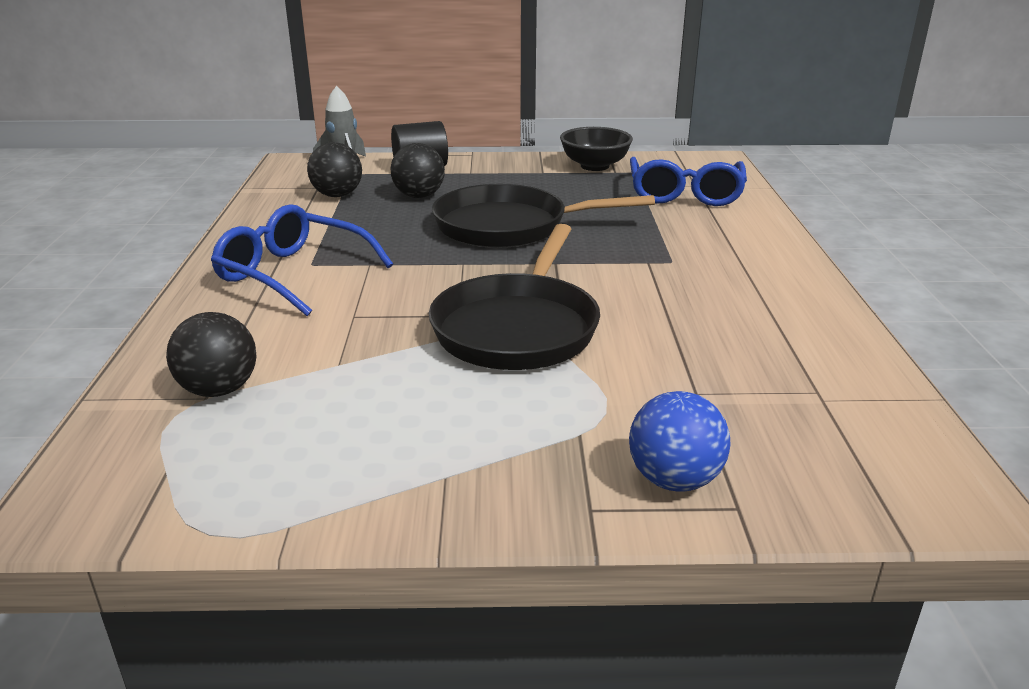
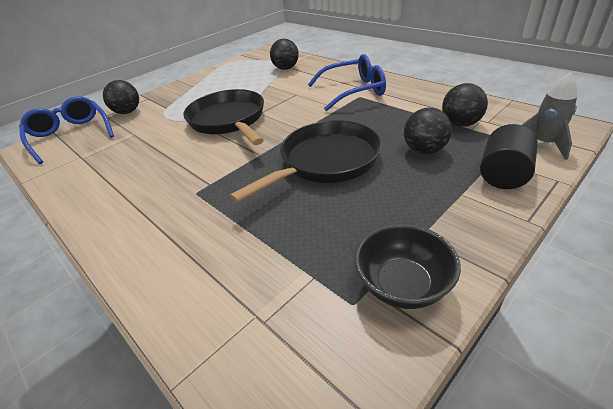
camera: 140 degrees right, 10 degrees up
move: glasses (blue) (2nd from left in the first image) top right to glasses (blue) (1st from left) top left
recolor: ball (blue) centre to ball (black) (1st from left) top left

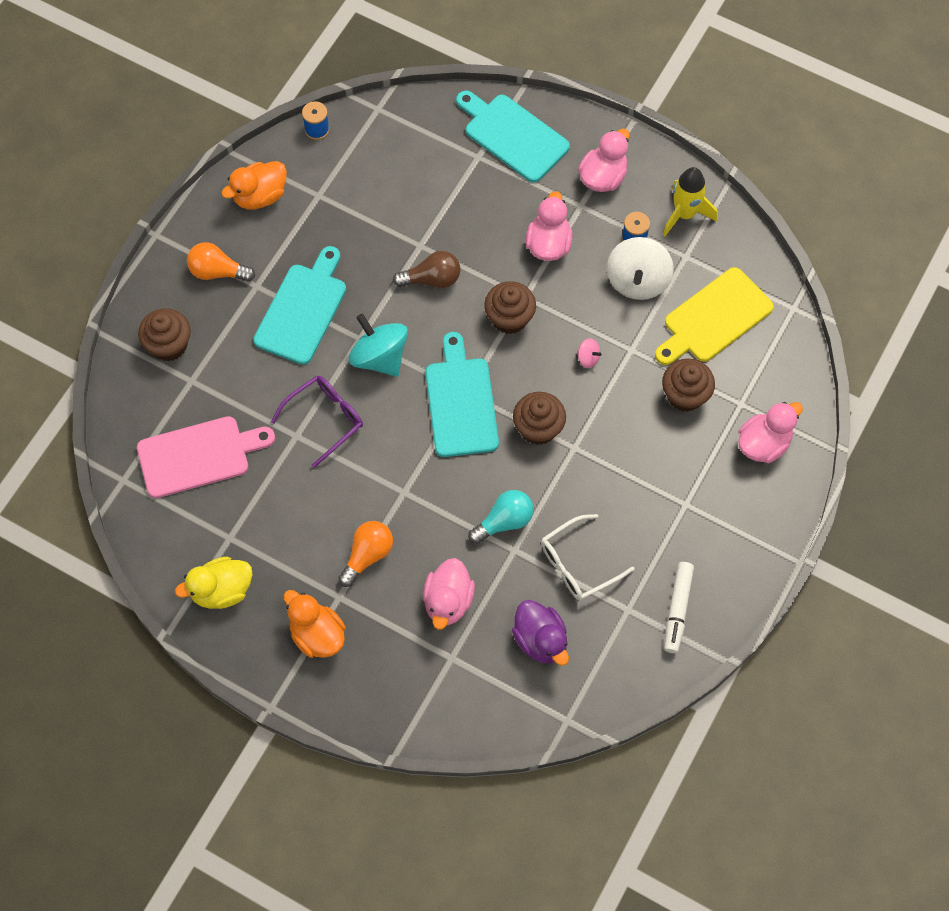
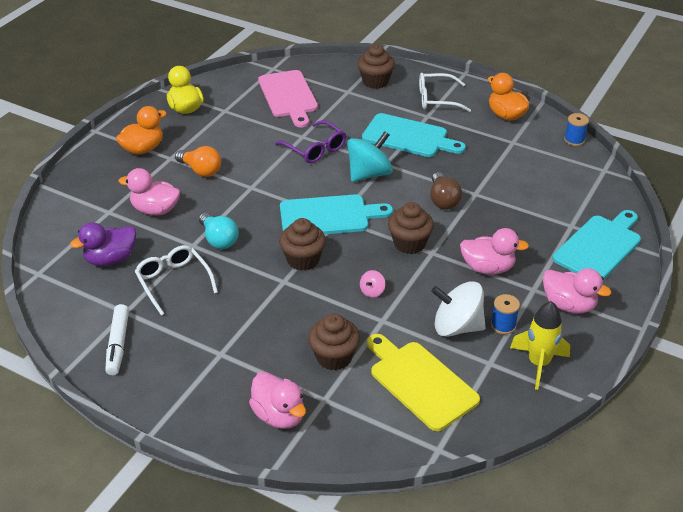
camera: 90 degrees right, 25 degrees down
replace: light bulb (orange) (1st from left) top left to glasses (white) (2nd from left) top centre
rotate: marker (white) middle right = middle left 105 degrees counterclockwise

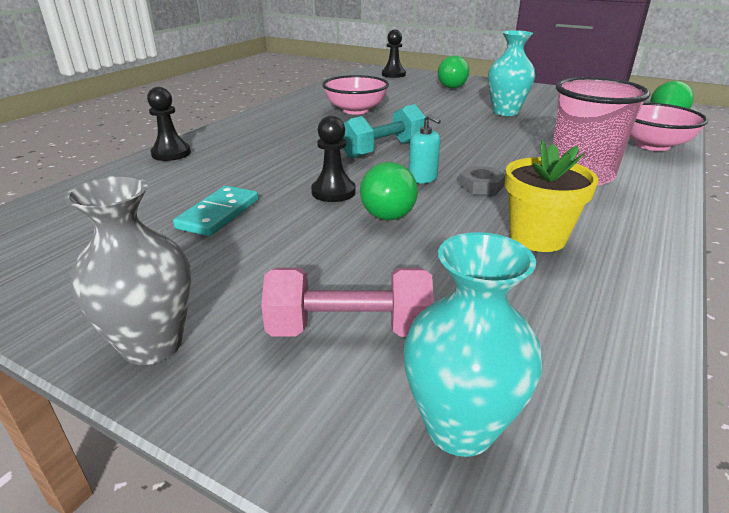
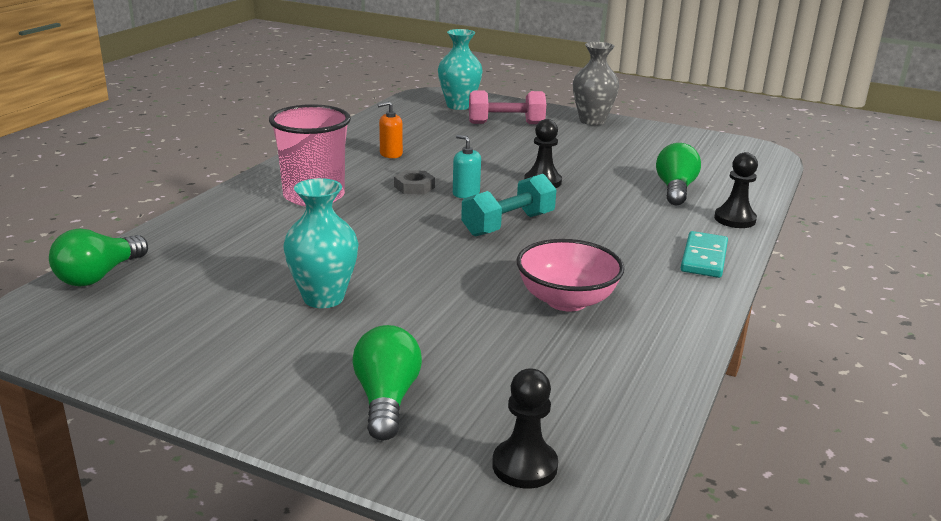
camera: 175 degrees right, 5 degrees down
delete: bowl (pink) (2nd from left) top right
move: light bulb (green) (1st from left in the first image) centre to light bulb (green) (3rd from left) middle right; domino (turquoise) middle left to middle right
replace: flower pot (yellow) middle right to soap dispenser (orange) top centre

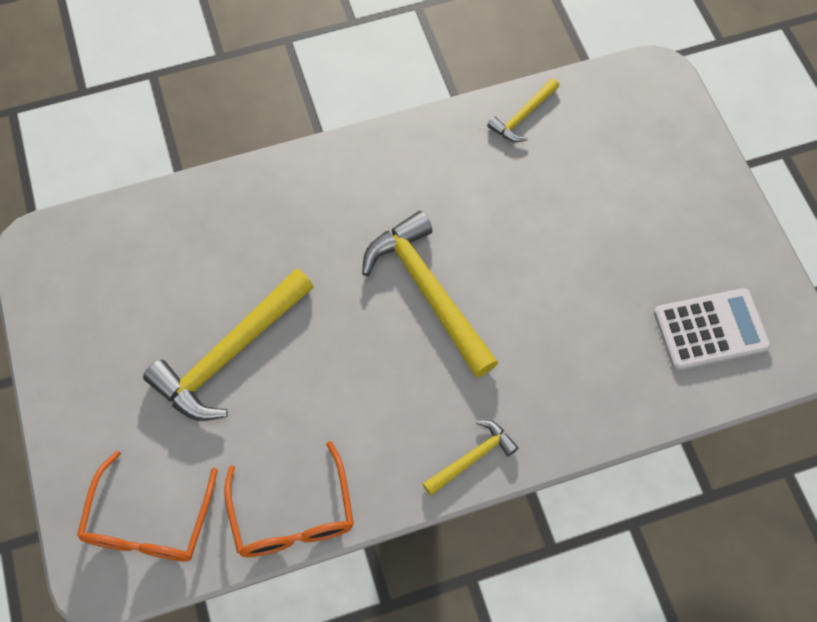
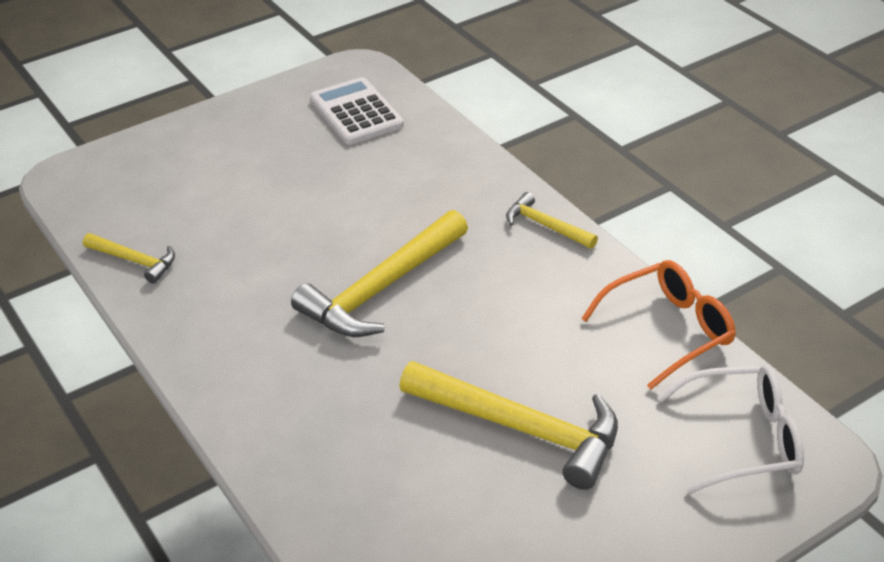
camera: 105 degrees left, 25 degrees down
recolor: glasses (orange) (1st from left) bottom left to glasses (white) bottom right

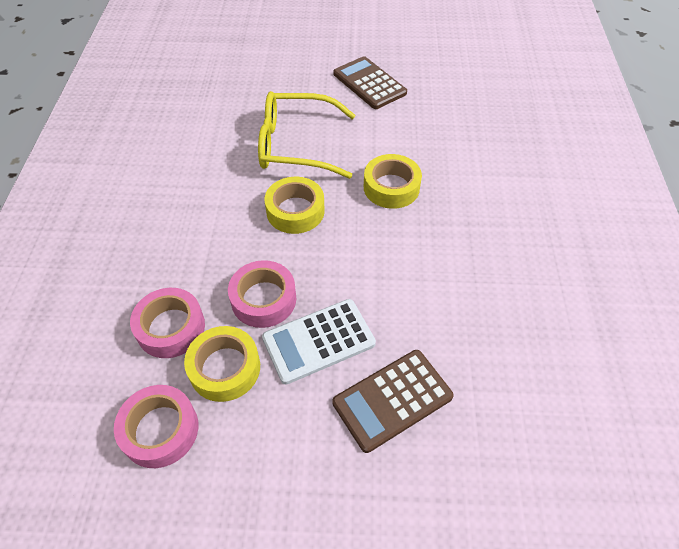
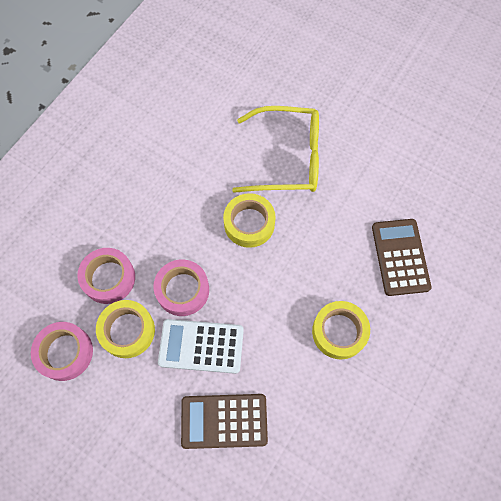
camera: 30 degrees right, 15 degrees up
move: tape (yellow) (3rd from left) top centre to middle right; calculator (brown) (1st from left in the first image) top centre to calculator (brown) (2nd from left) middle right
rotate: glasses (yellow) top centre = top centre 150 degrees clockwise

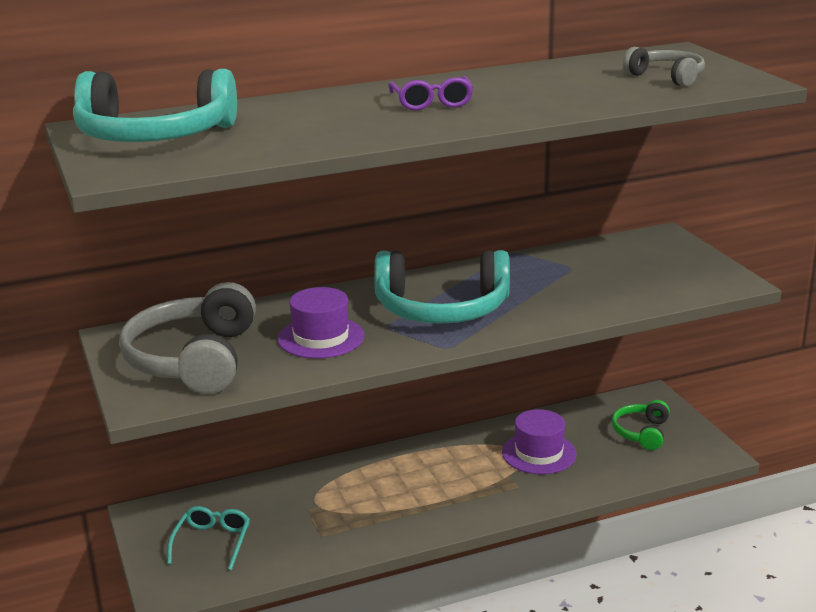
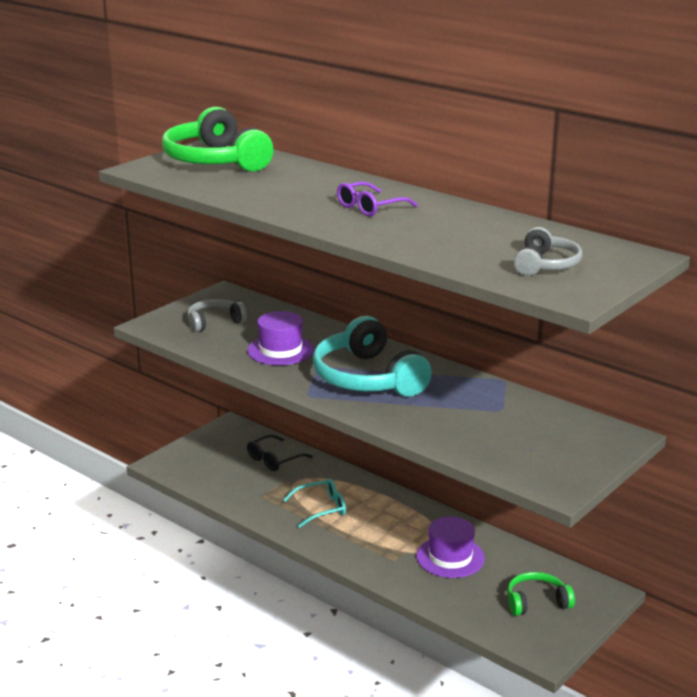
camera: 60 degrees right, 0 degrees up
insert: glasses (black) centre
move: glasses (turquoise) bottom left to bottom centre
recolor: headphones (turquoise) (1st from left) top left to headphones (green) (1st from left) top left
resize: headphones (grey) (1st from left) middle left = middle left x0.53

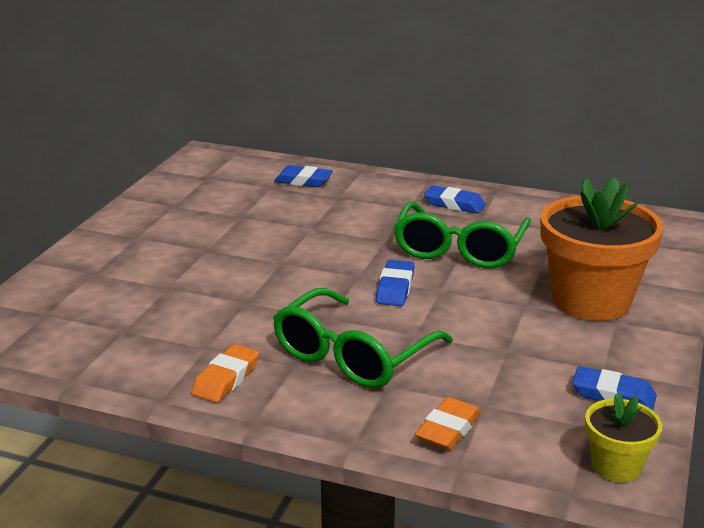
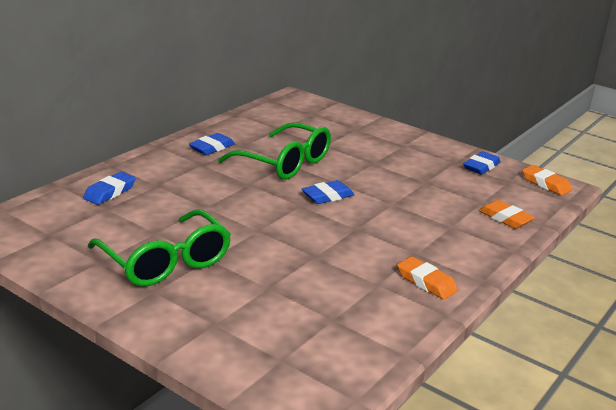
camera: 75 degrees left, 0 degrees up
delete: flower pot (orange) middle right
move: glasses (green) (1st from left) centre to middle left
replace: flower pot (yellow) bottom right to eraser (orange) (3rd from left) middle right
rotate: eraser (blue) (2nd from left in the first image) centre = centre 60 degrees counterclockwise

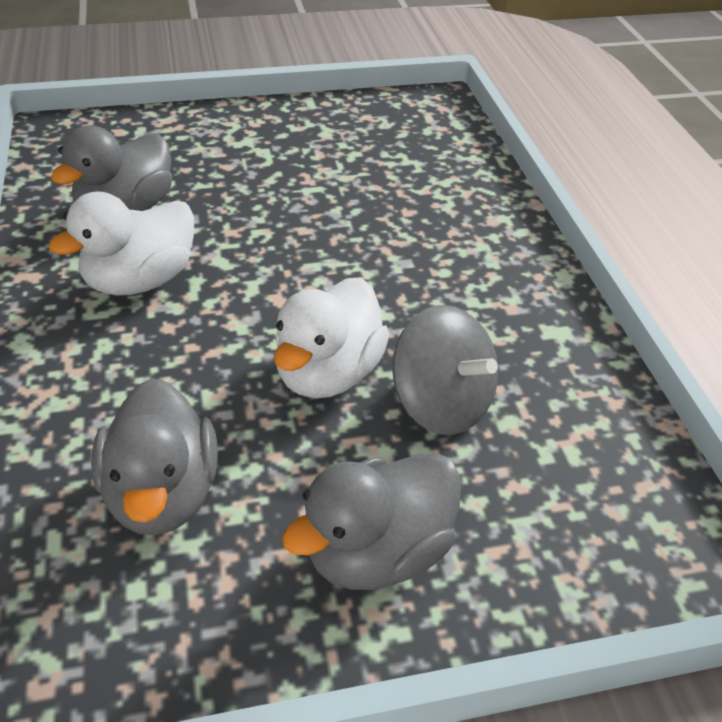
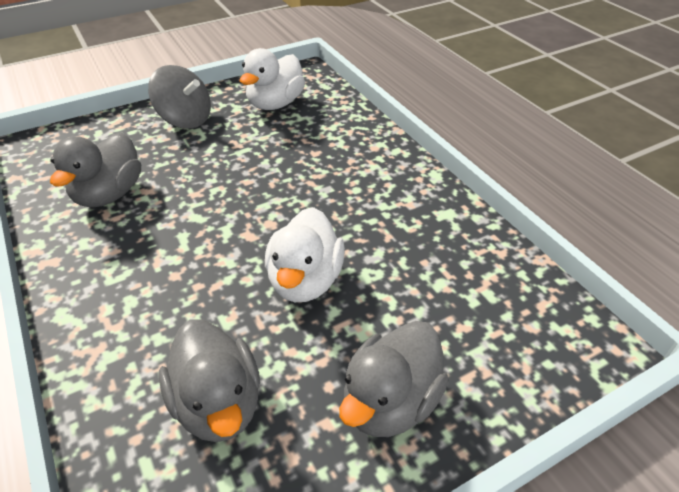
camera: 15 degrees left, 0 degrees up
move: spinning top (grey) centre to top left; duck (white) (1st from left) middle left to top centre

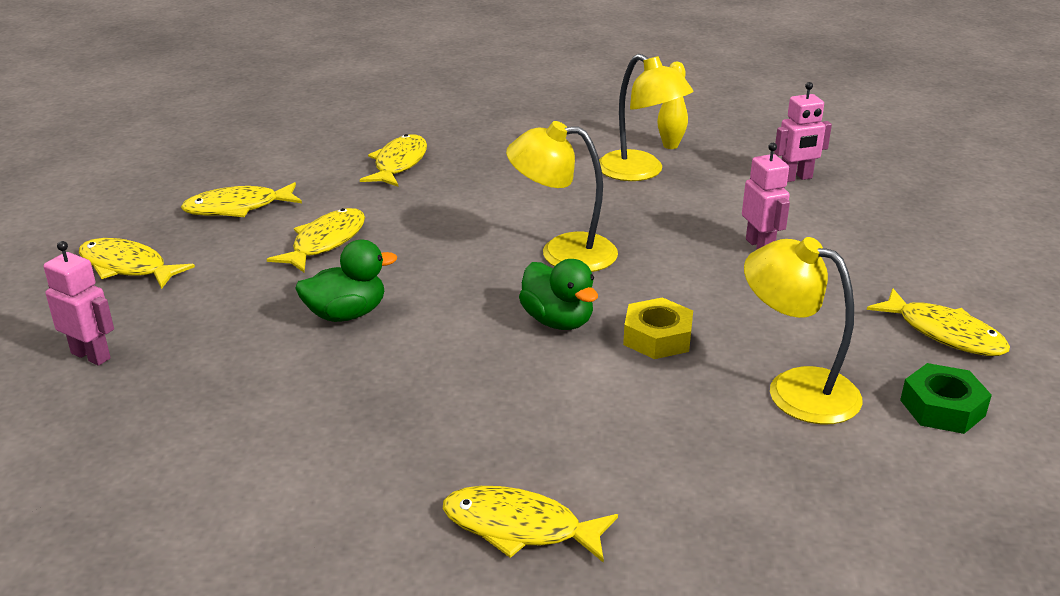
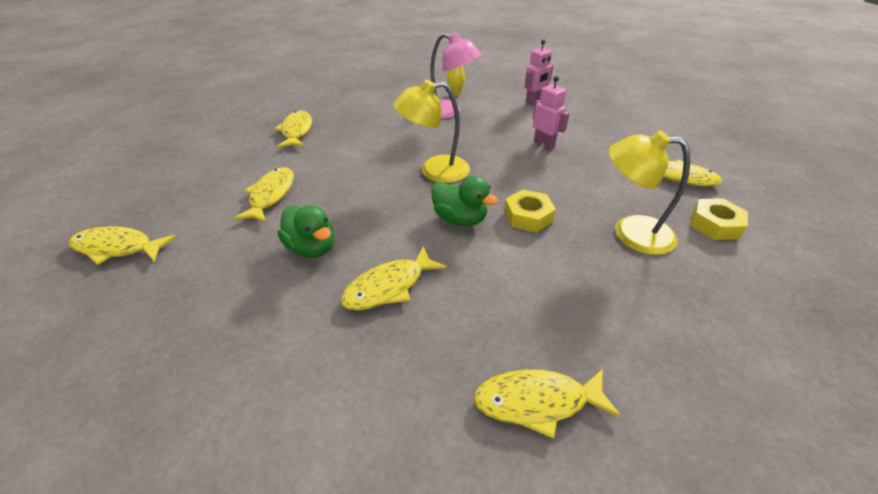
camera: 20 degrees left, 10 degrees up
delete: robot (pink) (1st from left) middle left
move: fish (yellow) (2nd from left in the first image) middle left to fish (yellow) (4th from left) centre
recolor: lamp (yellow) (2nd from left) top centre to lamp (pink) top centre; nut (green) bottom right to nut (yellow) (2nd from left) middle right
rotate: duck (green) (1st from left) middle left = centre 90 degrees clockwise

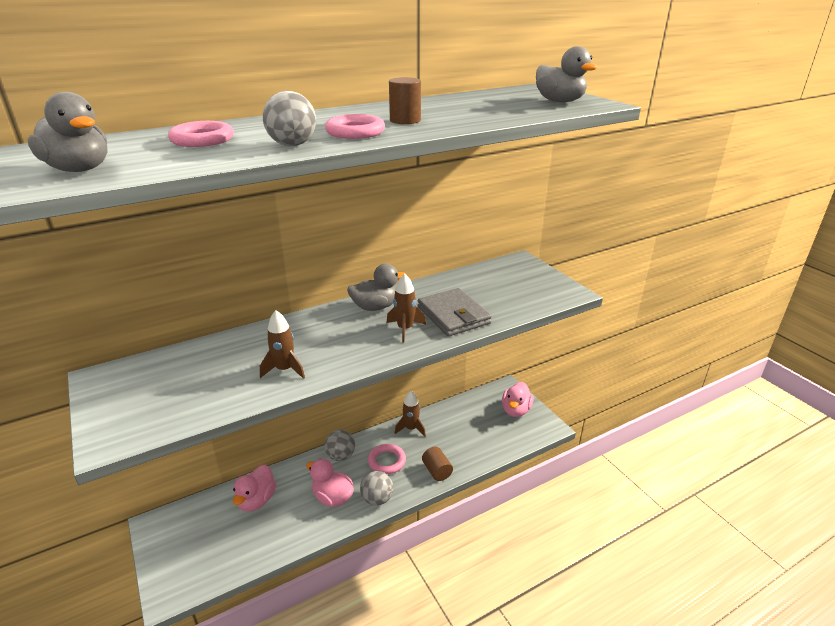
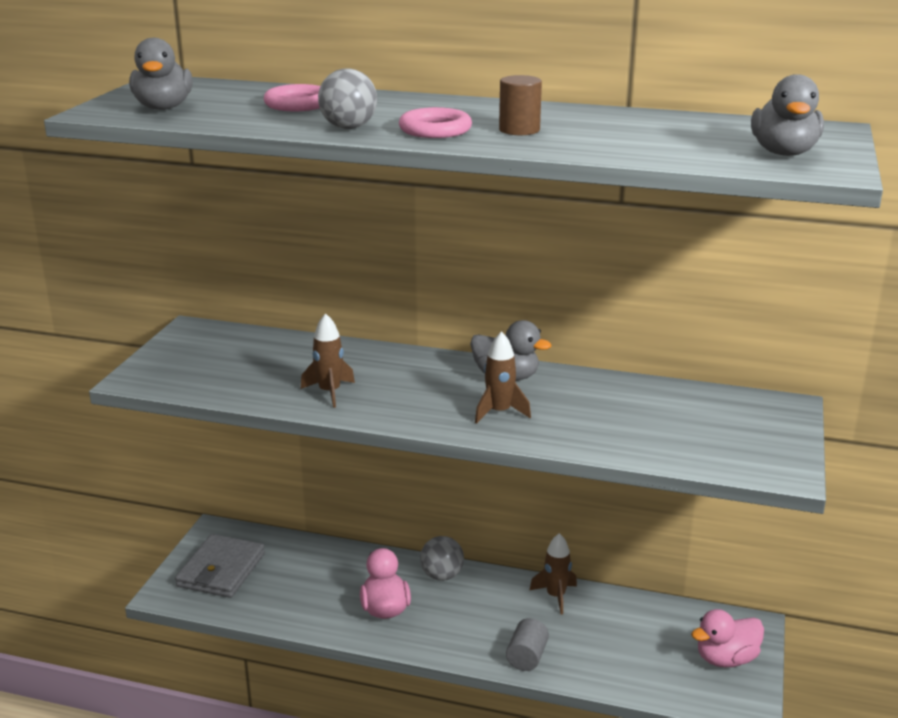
camera: 45 degrees right, 5 degrees down
delete: duck (pink) (1st from left) bottom left; ball (grey) (3rd from left) bottom centre; ring (pink) (3rd from left) bottom centre
move: wallet (grey) centre to bottom left
recolor: cylinder (brown) (2nd from left) bottom centre to cylinder (grey) bottom centre

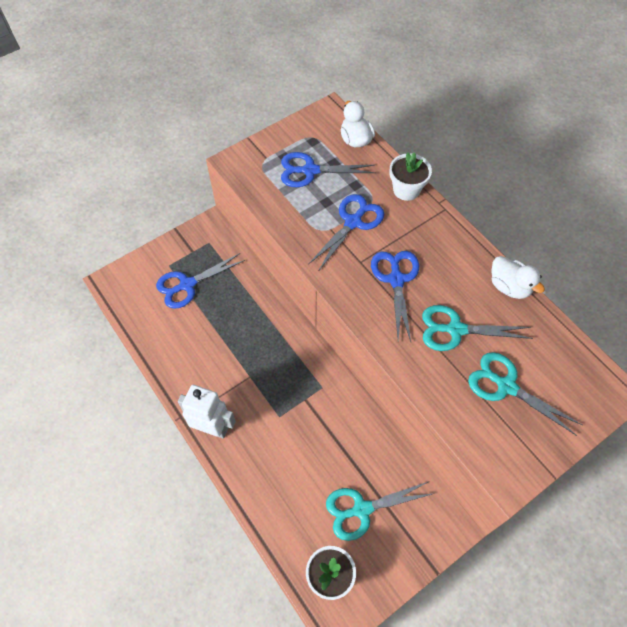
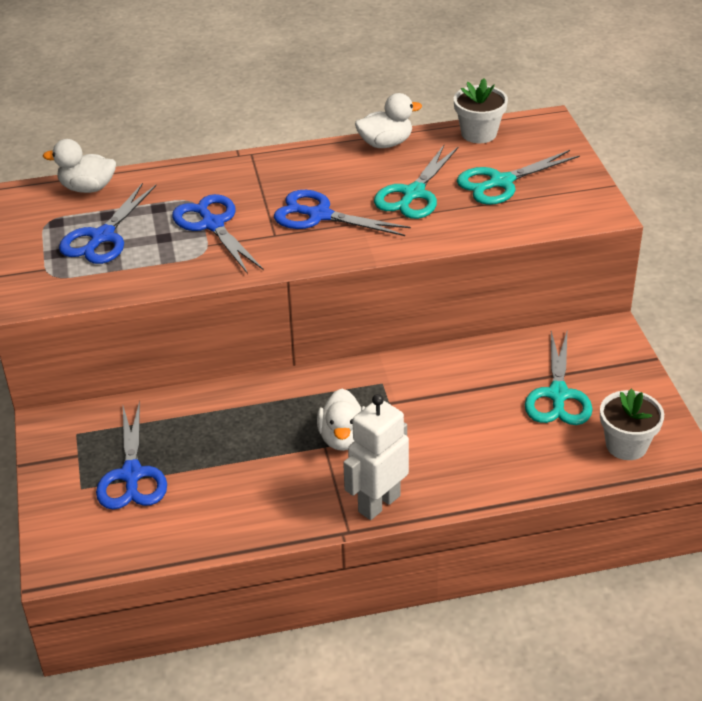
camera: 65 degrees left, 20 degrees down
insert: duck (white) (2nd from left) centre
move: flower pot (white) (2nd from left in the first image) top centre to flower pot (white) (1st from left) top right

